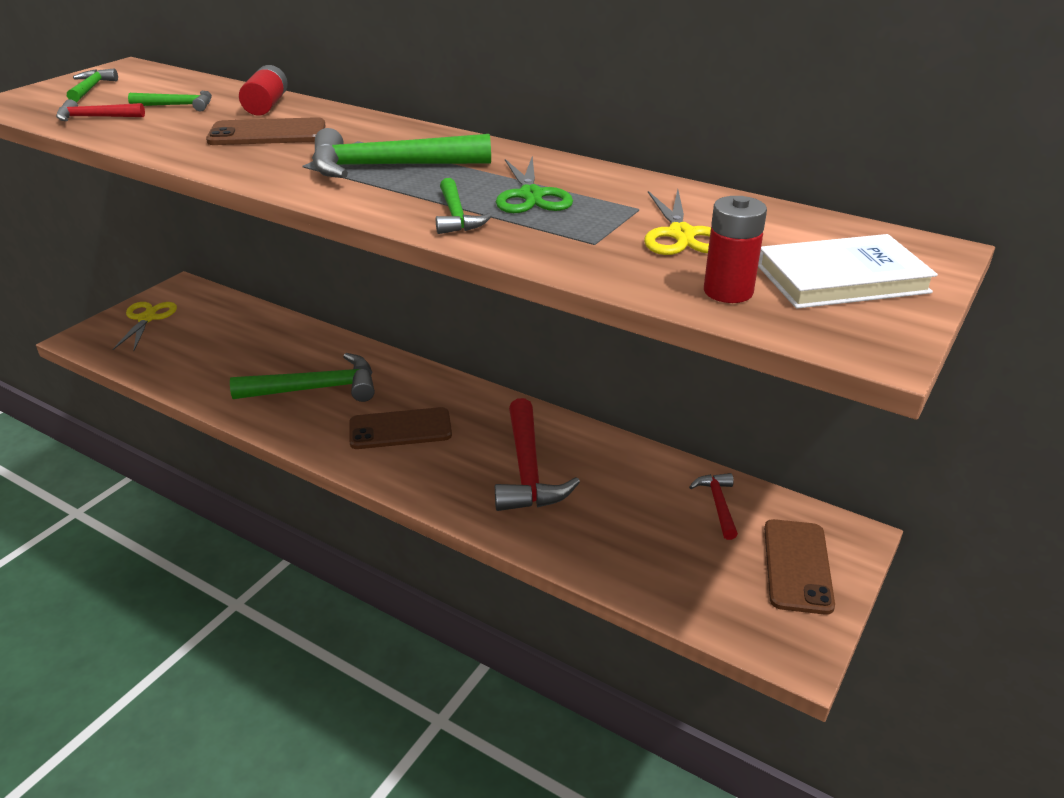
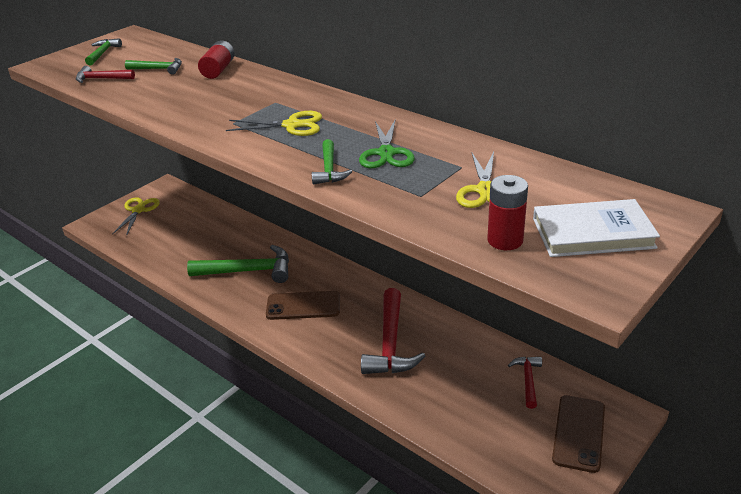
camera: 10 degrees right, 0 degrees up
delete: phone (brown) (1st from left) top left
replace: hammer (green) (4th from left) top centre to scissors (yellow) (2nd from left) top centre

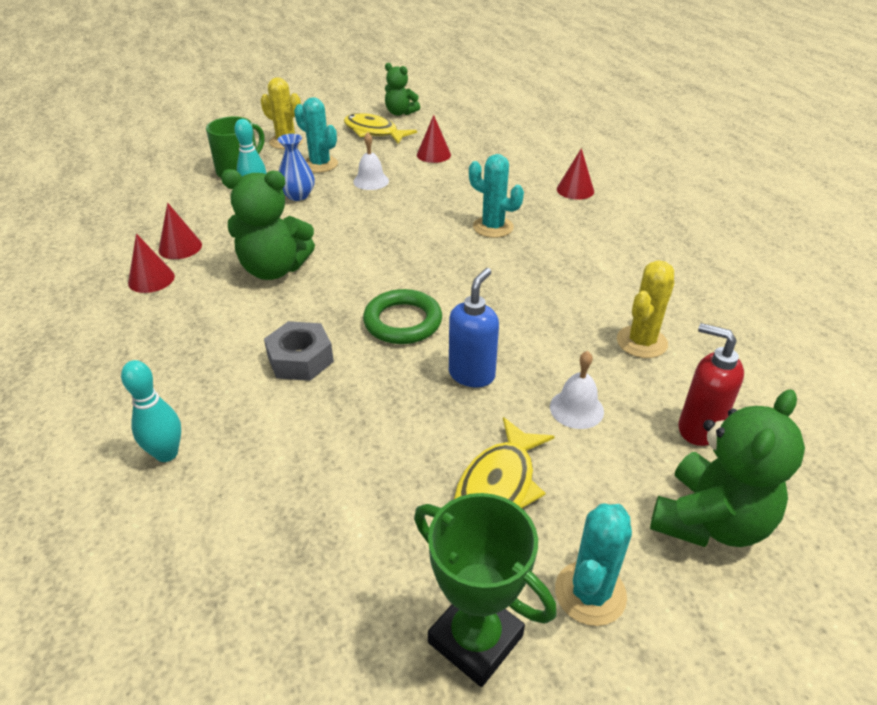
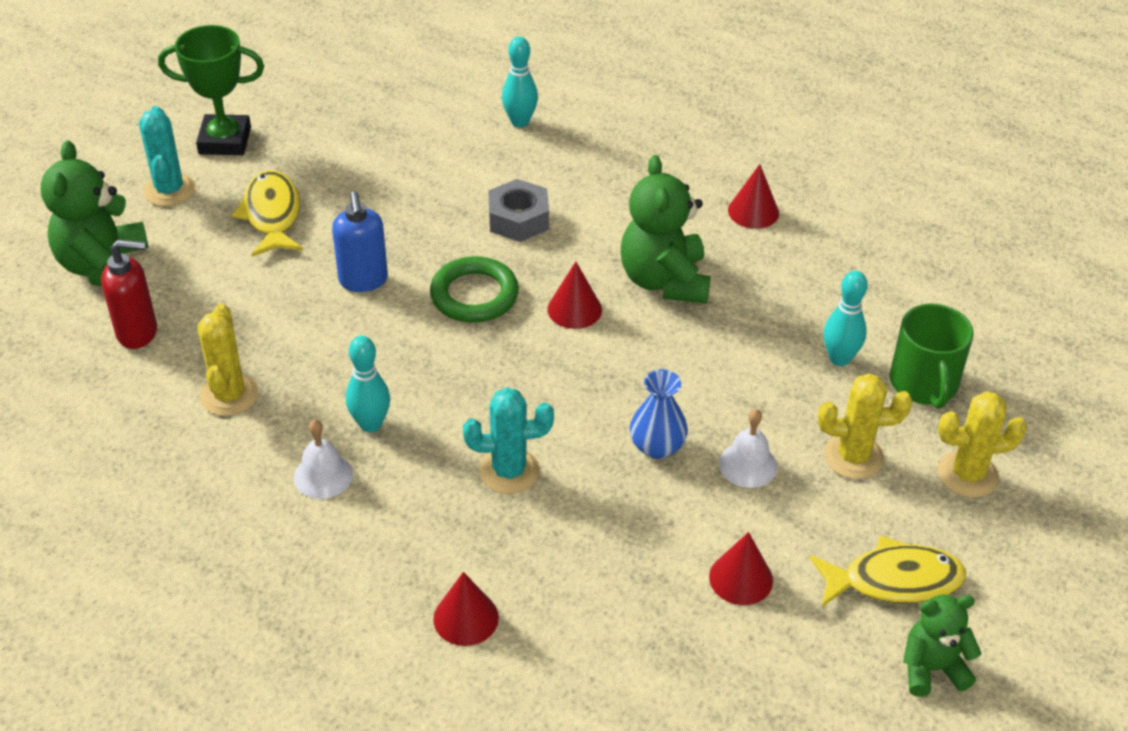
camera: 140 degrees right, 5 degrees up
insert: bowling pin (turquoise) (1st from left) middle left
move: bell (white) (2nd from left in the first image) centre to bell (white) (1st from left) middle left; cone (red) (2nd from left) top left to centre; vase (blue) top centre to centre
recolor: cactus (turquoise) (1st from left) top centre to cactus (yellow) (2nd from left) middle right
rotate: teddy bear (green) (1st from left in the first image) top left = top centre 60 degrees counterclockwise

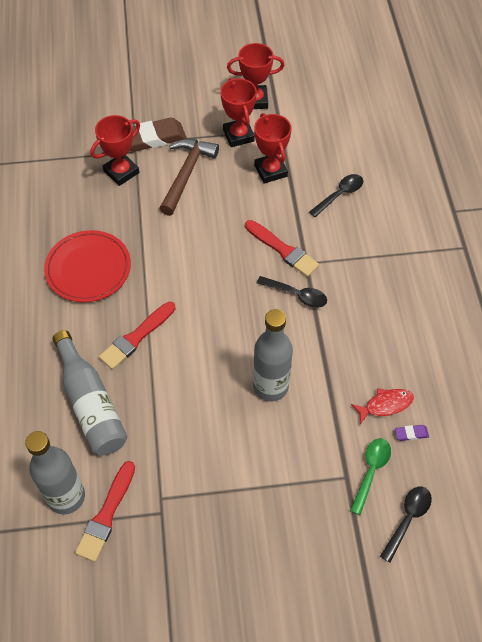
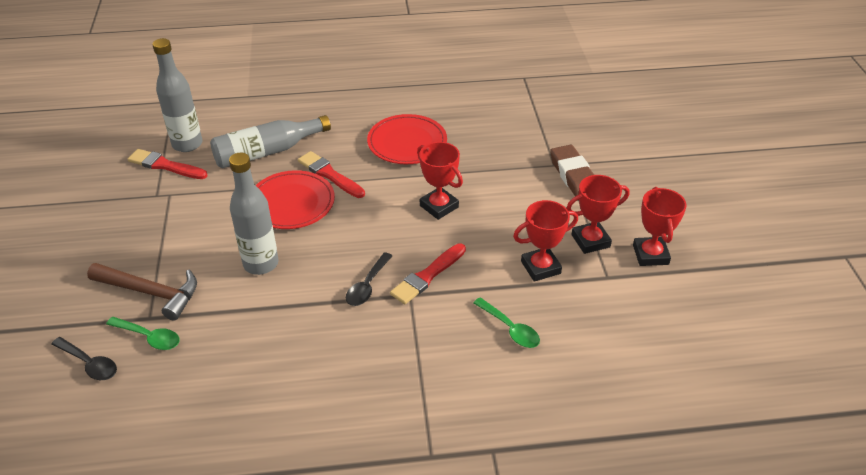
camera: 90 degrees right, 15 degrees down
delete: fish (red) middle right; eraser (purple) bottom right
insert: plate (red) (1st from left) centre
move: hammer (brown) top centre to middle left; trophy (red) (1st from left) top left to centre
recolor: spoon (black) (2nd from left) top right to spoon (green) (2nd from left) bottom centre

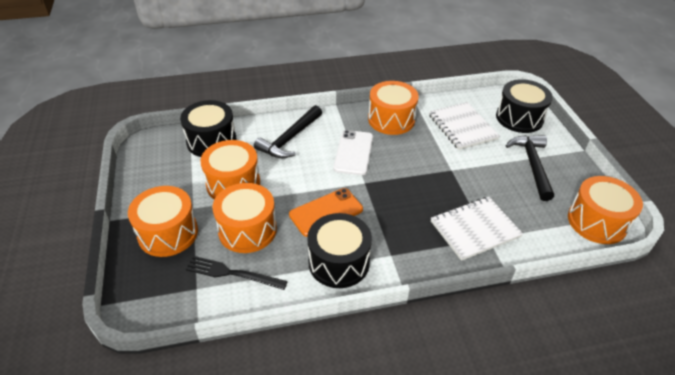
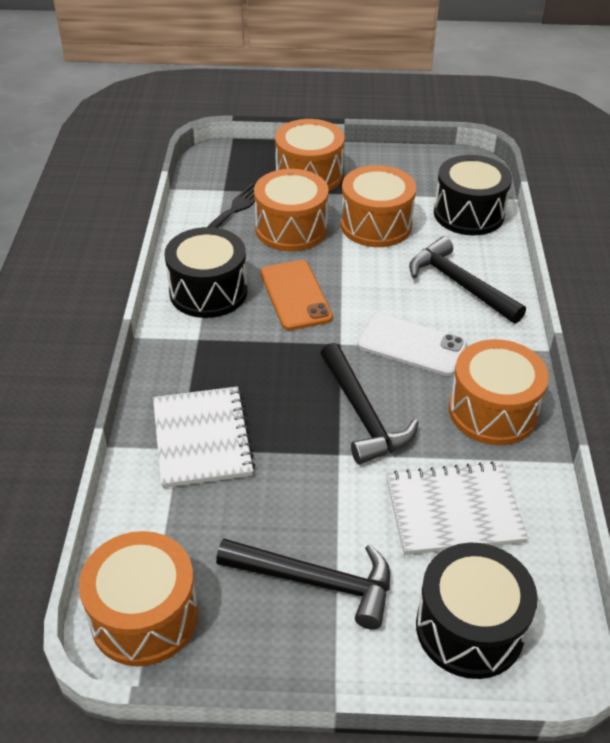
camera: 105 degrees right, 0 degrees up
insert: hammer (black) (2nd from left) centre

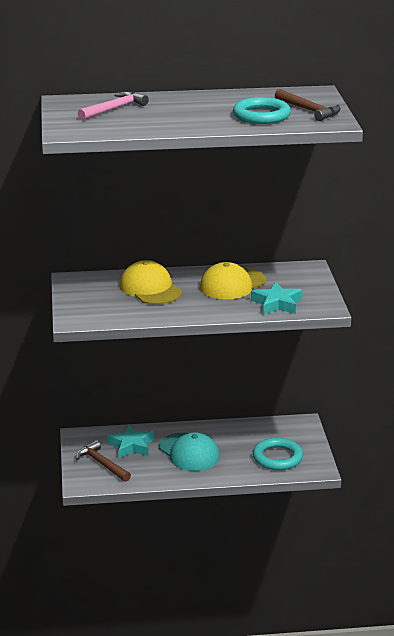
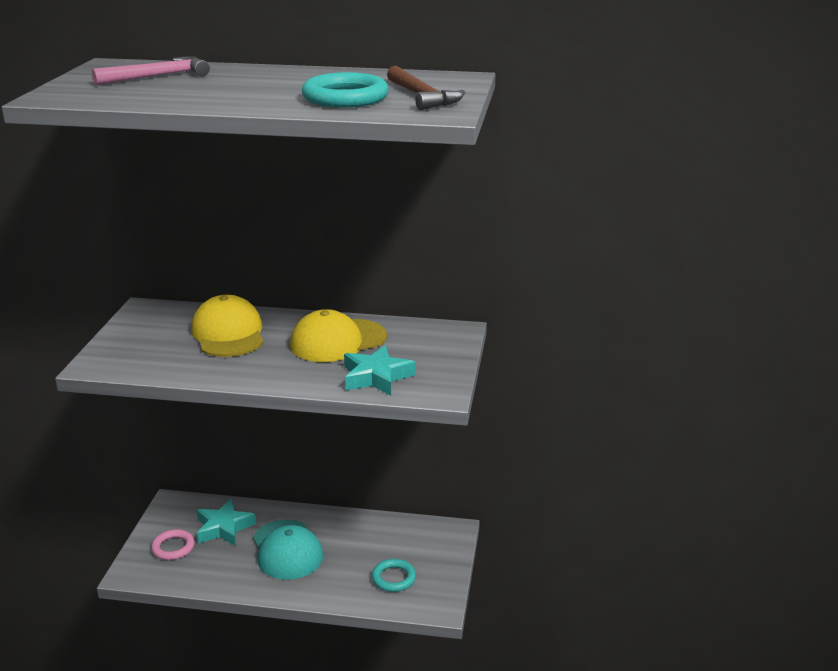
camera: 15 degrees right, 0 degrees up
replace: hammer (brown) (1st from left) bottom left to ring (pink) bottom left
resize: ring (turquoise) (2nd from left) bottom right = bottom centre x0.66

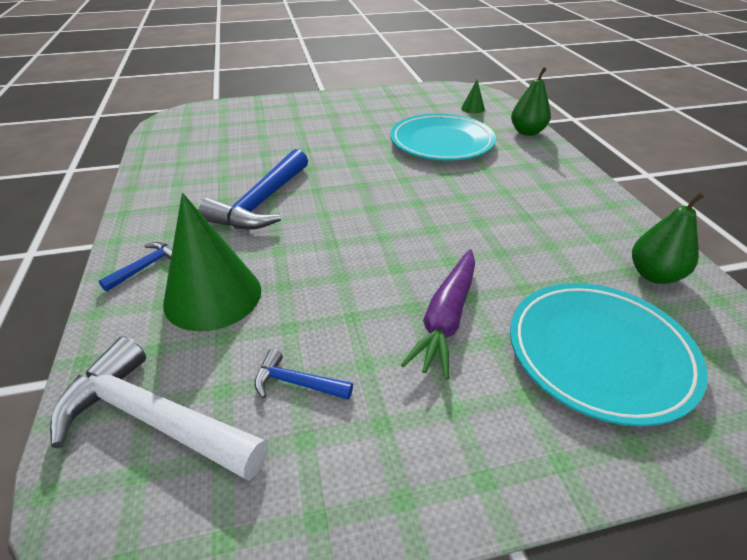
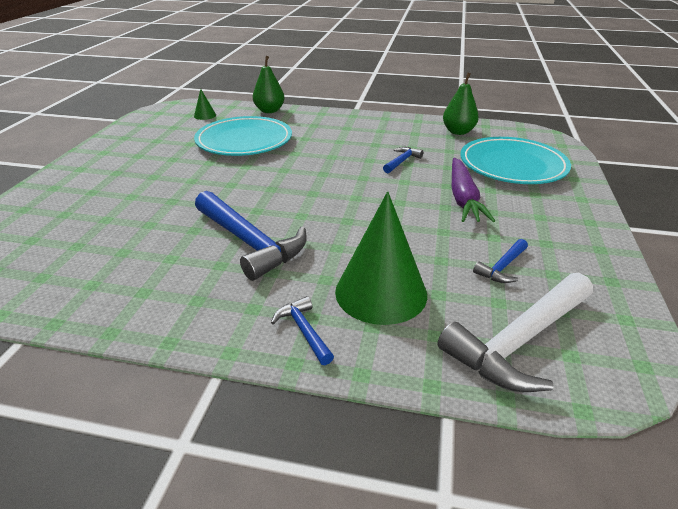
camera: 65 degrees left, 5 degrees down
insert: hammer (blue) (3rd from left) top centre
rotate: carrot (purple) centre = middle right 45 degrees clockwise

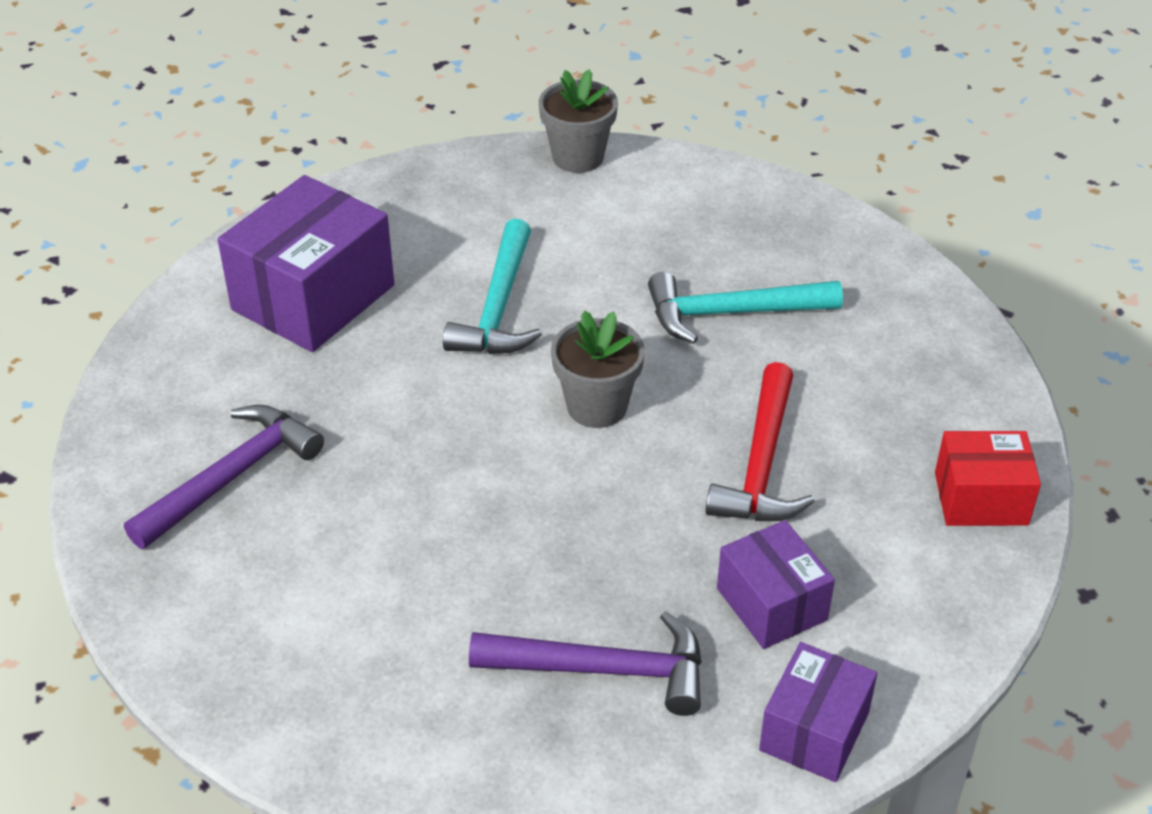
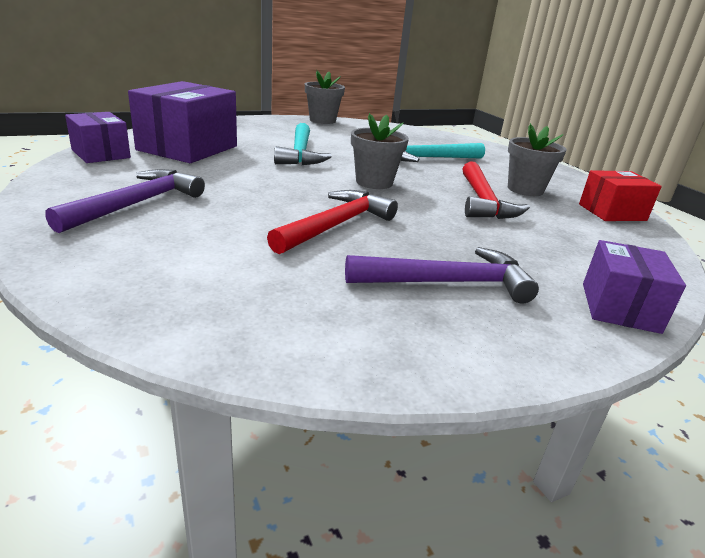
camera: 15 degrees left, 15 degrees down
insert: hammer (red) (1st from left) centre; flower pot (grey) (3rd from left) top right
move: box (purple) (2nd from left in the first image) bottom right to box (purple) (1st from left) top left

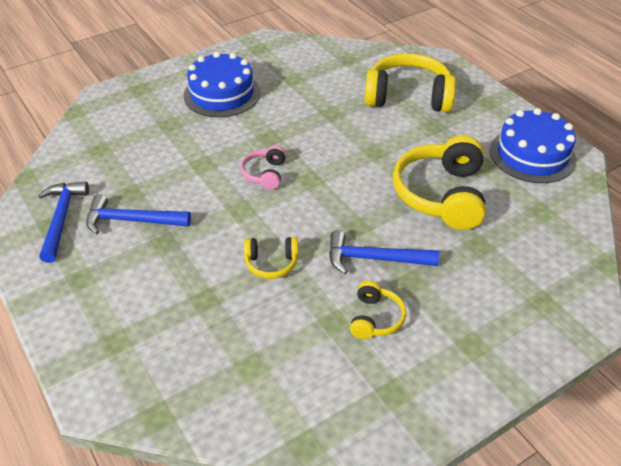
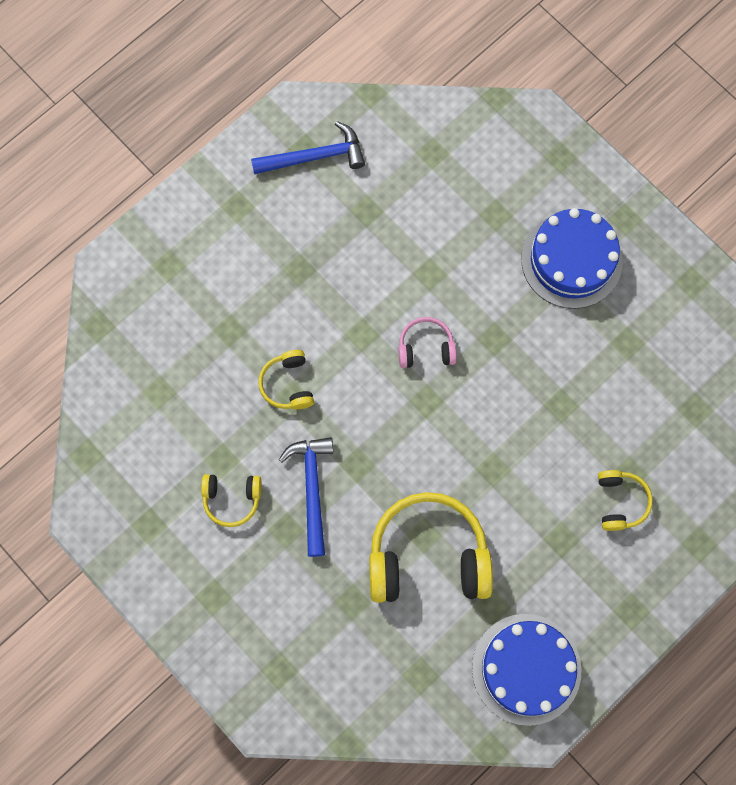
camera: 80 degrees right, 30 degrees up
delete: hammer (blue) (2nd from left) middle left
resize: headphones (yellow) (3rd from left in the first image) top centre = middle right x0.49

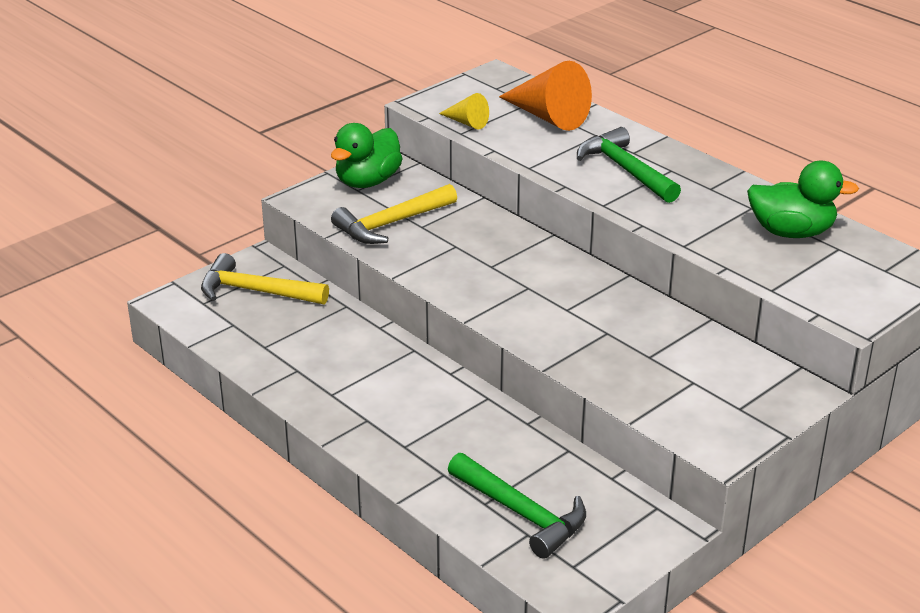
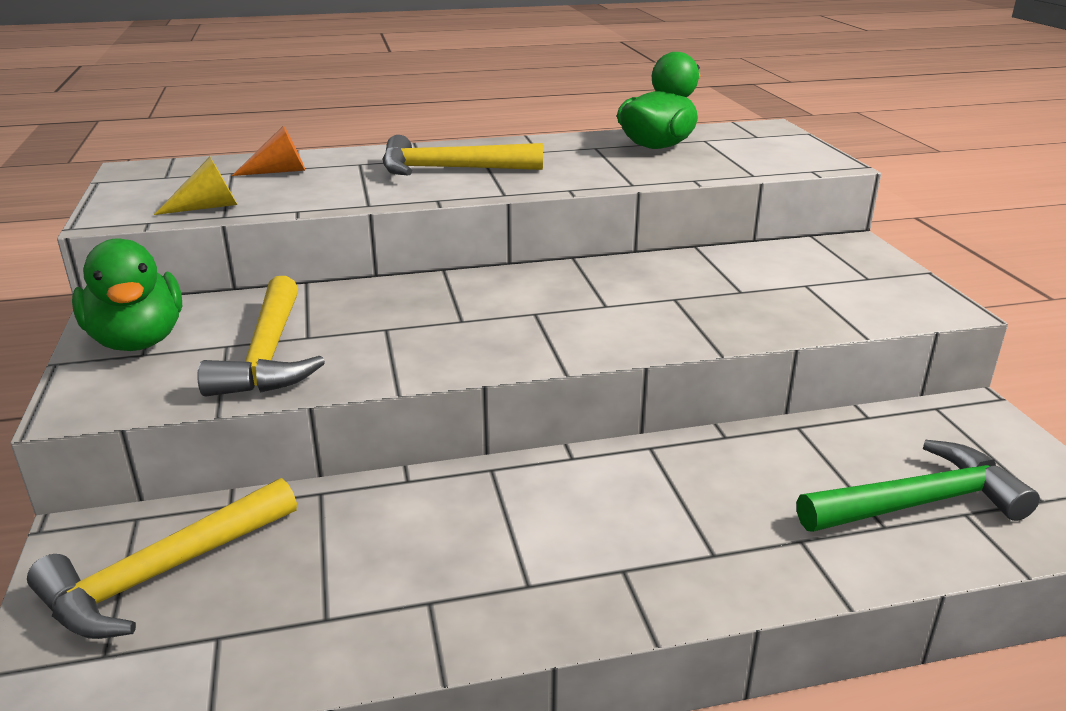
camera: 60 degrees left, 5 degrees down
recolor: hammer (green) (2nd from left) top right to hammer (yellow) (3rd from left) top centre
resize: cone (orange) top centre = top left x0.53

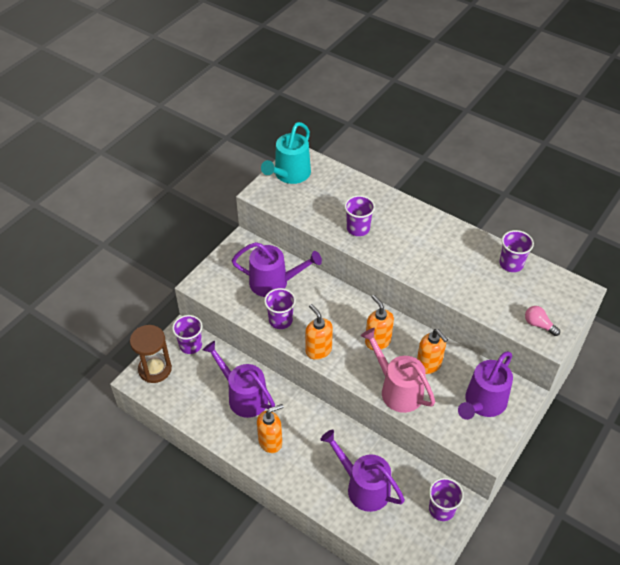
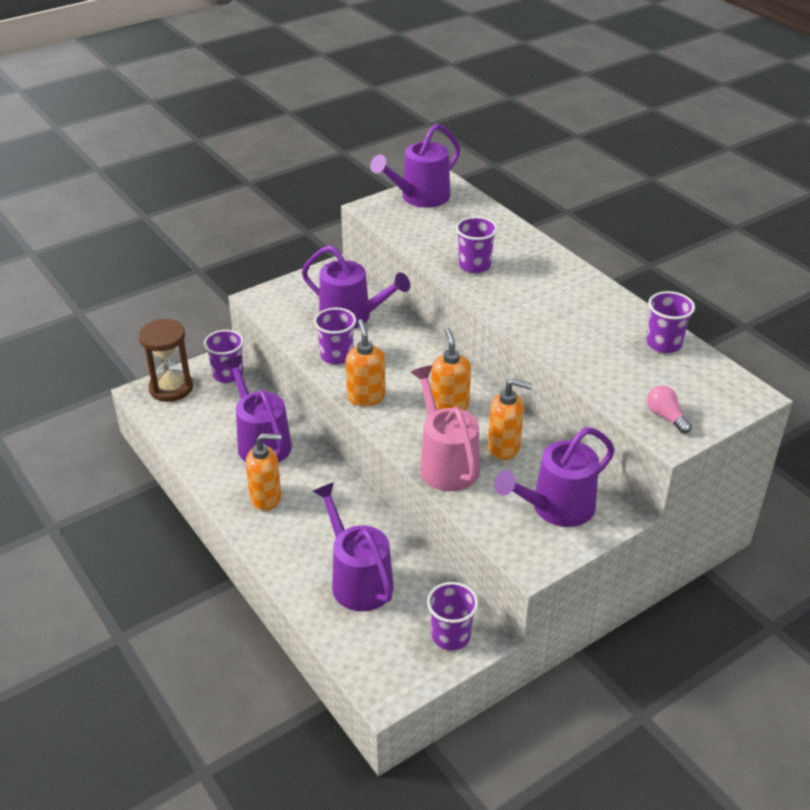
camera: 20 degrees right, 10 degrees down
recolor: watering can (turquoise) top centre to watering can (purple) (4th from left) top centre
rotate: soap dispenser (orange) (4th from left) middle right = centre 60 degrees counterclockwise

